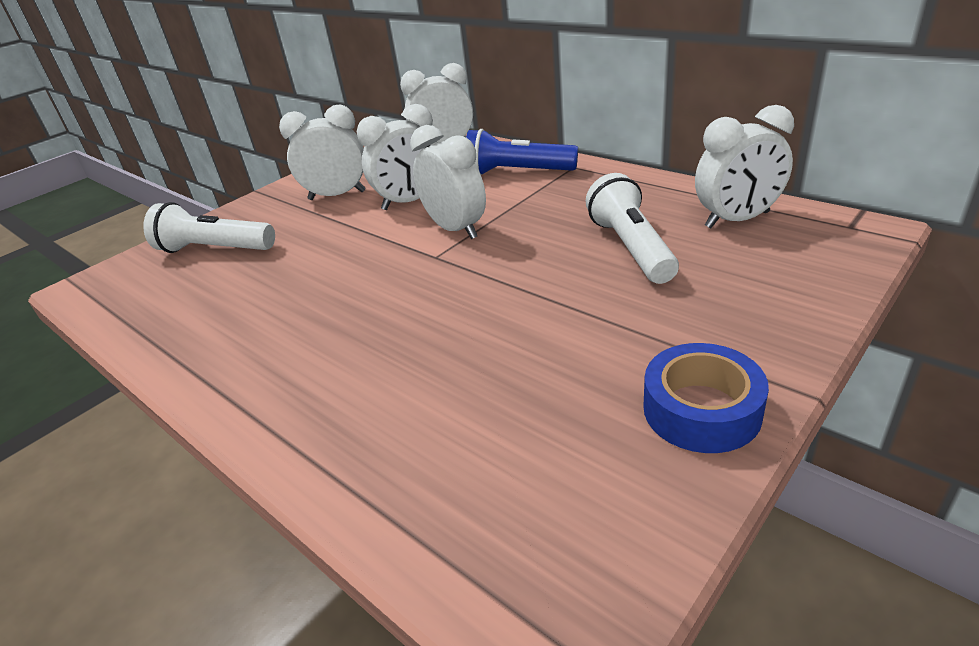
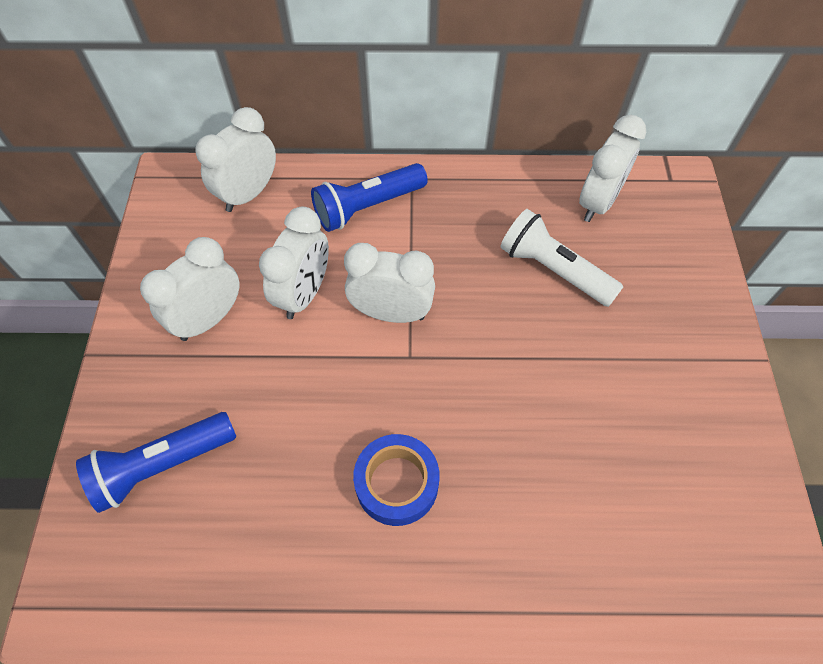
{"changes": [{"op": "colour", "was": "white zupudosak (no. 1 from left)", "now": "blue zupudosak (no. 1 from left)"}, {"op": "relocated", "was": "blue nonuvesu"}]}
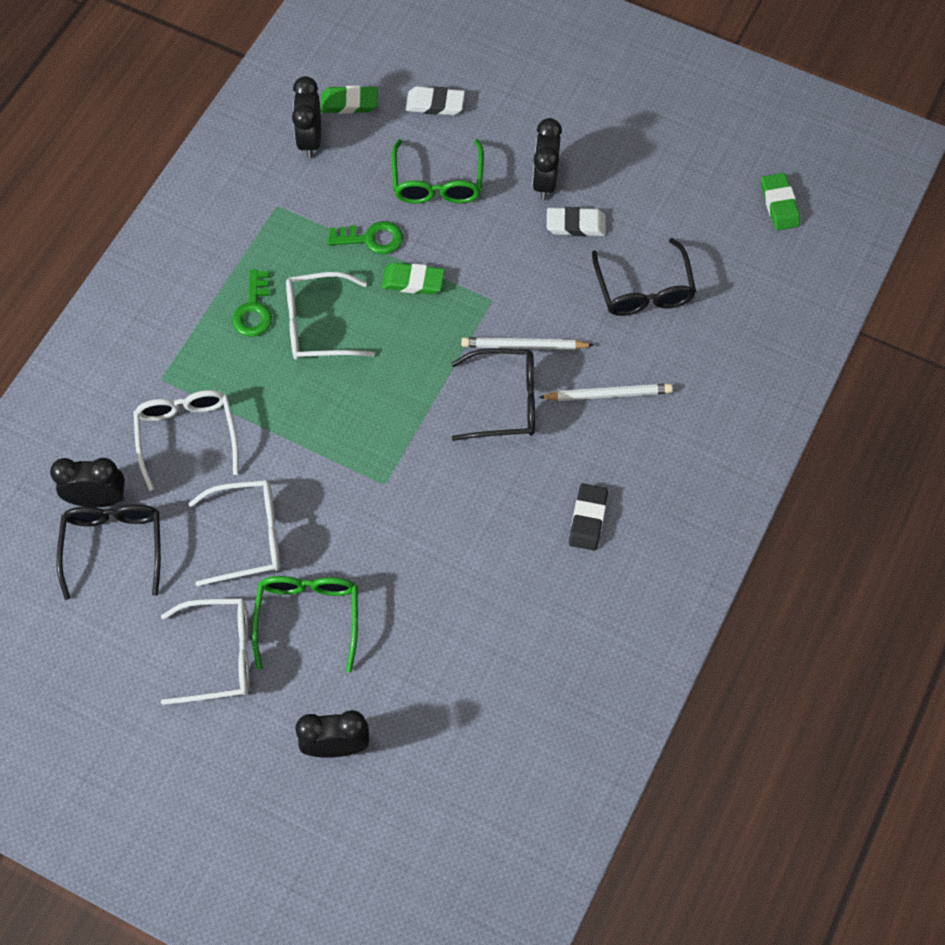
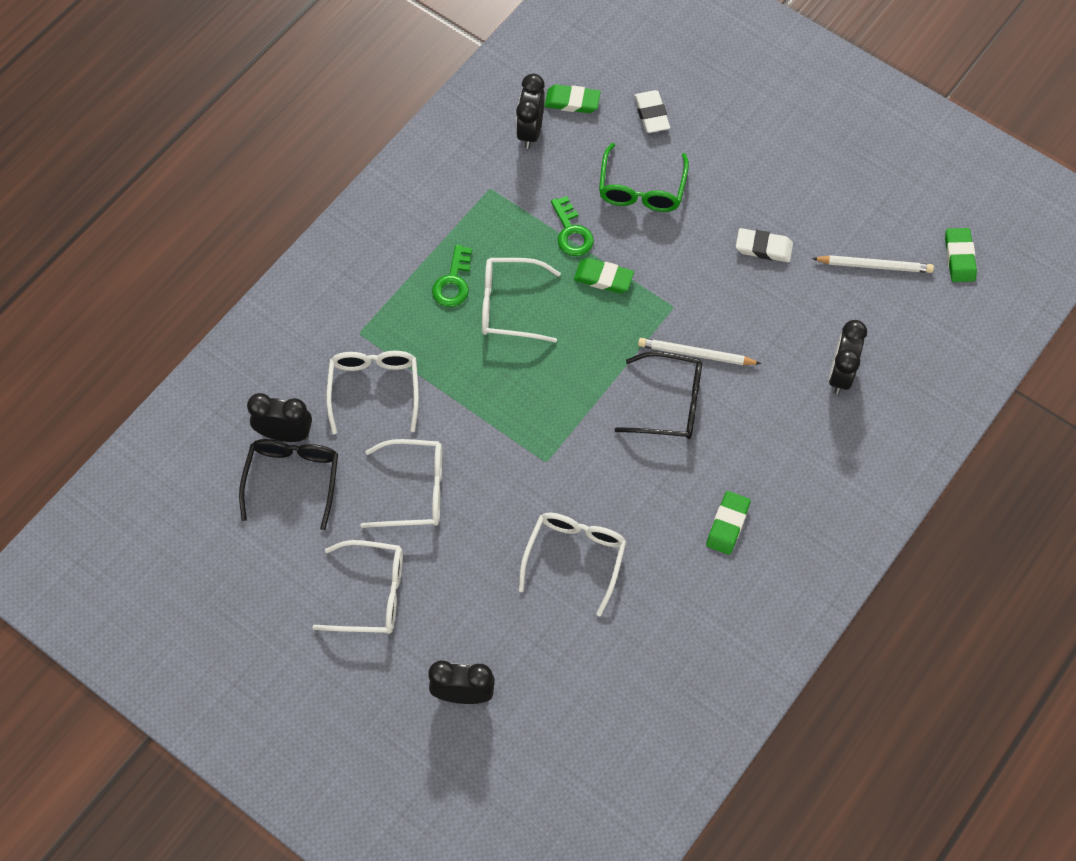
{"changes": [{"op": "missing", "was": "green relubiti (no. 1 from left)"}, {"op": "spun", "was": "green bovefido (no. 2 from left)", "clockwise": 60}, {"op": "spun", "was": "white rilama (no. 1 from left)", "clockwise": 60}, {"op": "relocated", "was": "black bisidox (no. 4 from left)"}, {"op": "relocated", "was": "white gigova (no. 2 from left)"}, {"op": "colour", "was": "black rilama", "now": "green rilama (no. 3 from left)"}, {"op": "missing", "was": "black relubiti (no. 3 from left)"}, {"op": "appeared", "now": "white relubiti (no. 5 from left)"}]}
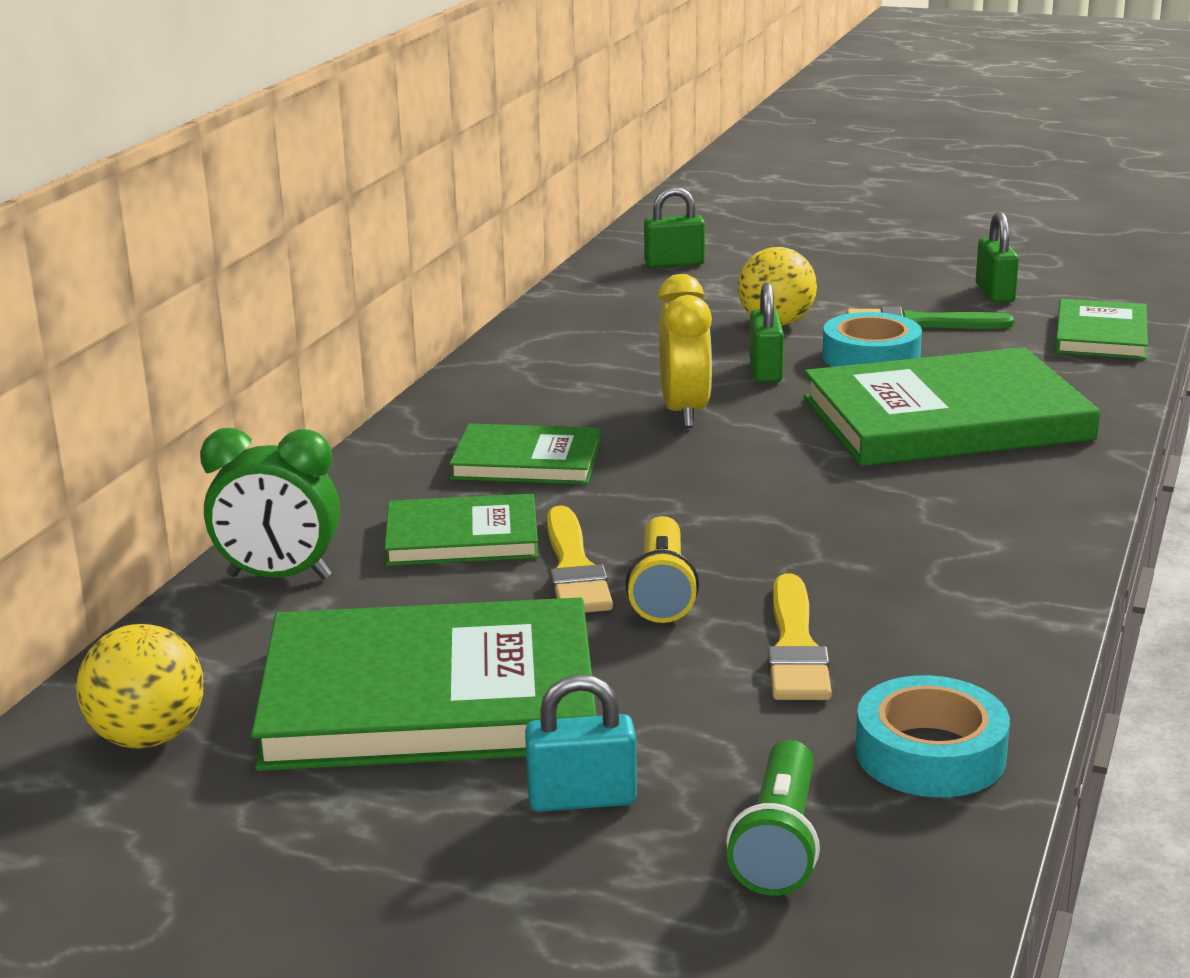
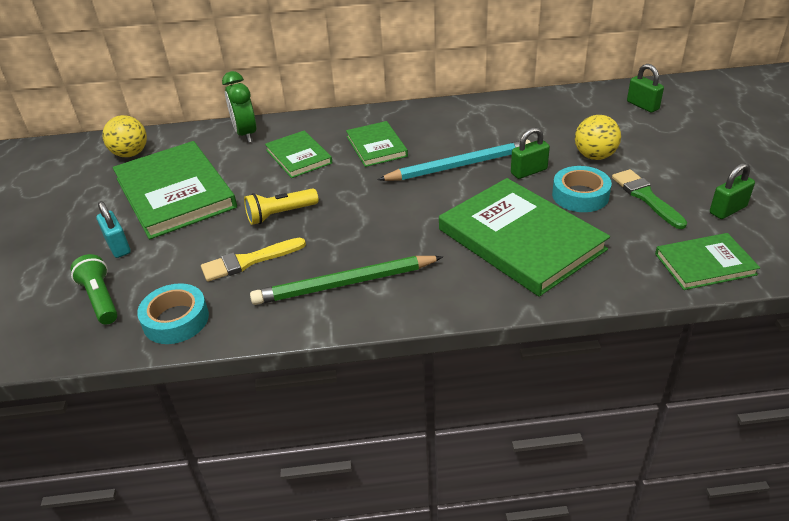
{"changes": [{"op": "missing", "was": "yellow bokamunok (no. 1 from left)"}, {"op": "exchanged", "was": "yellow bisidox", "now": "turquoise gigova"}, {"op": "spun", "was": "green zupudosak", "clockwise": 75}, {"op": "appeared", "now": "green gigova"}]}
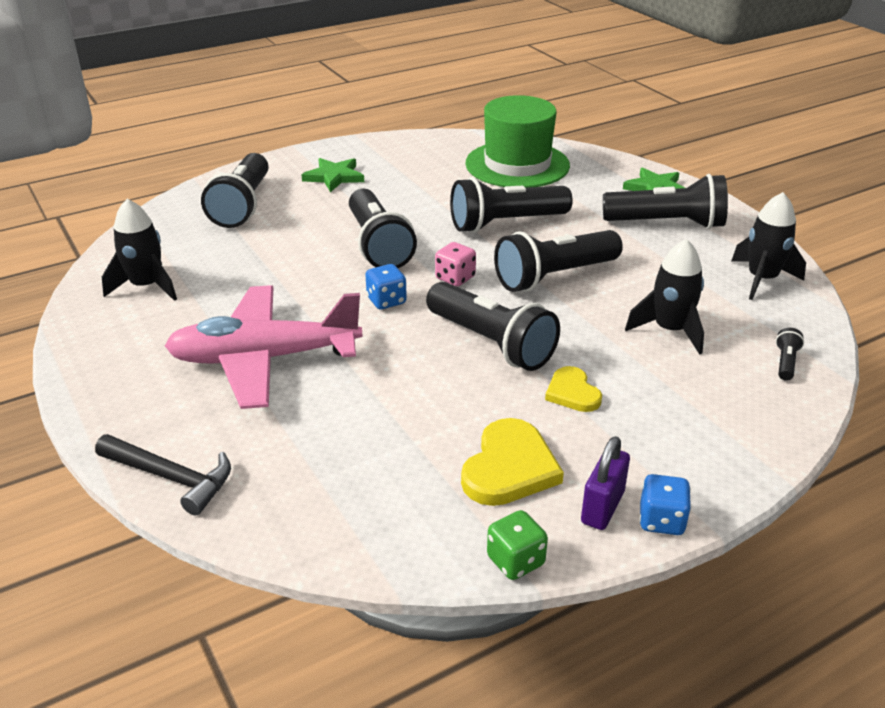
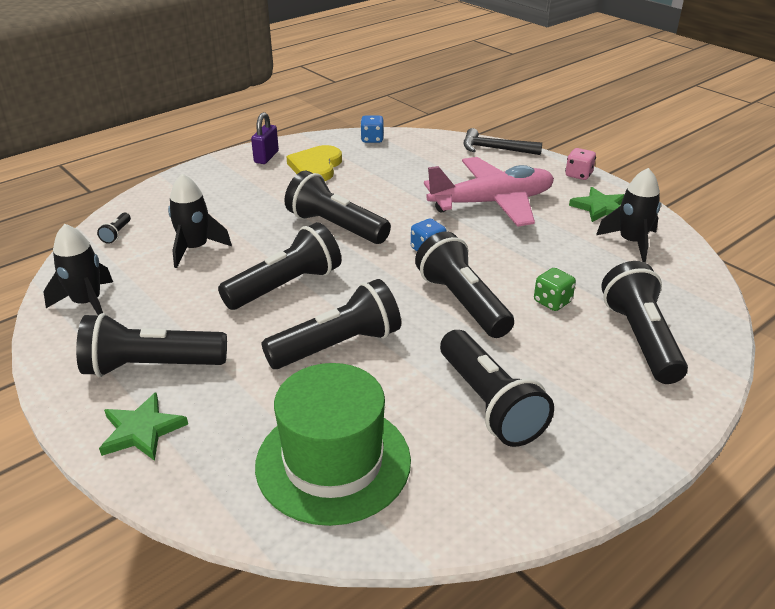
{"changes": [{"op": "relocated", "was": "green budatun (no. 1 from left in the first image)", "now": "green budatun (no. 2 from left)"}, {"op": "relocated", "was": "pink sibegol"}, {"op": "relocated", "was": "green sibegol"}, {"op": "missing", "was": "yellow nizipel (no. 2 from left)"}, {"op": "relocated", "was": "blue sibegol (no. 2 from left in the first image)", "now": "blue sibegol (no. 1 from left)"}, {"op": "appeared", "now": "black zupudosak (no. 7 from left)"}]}
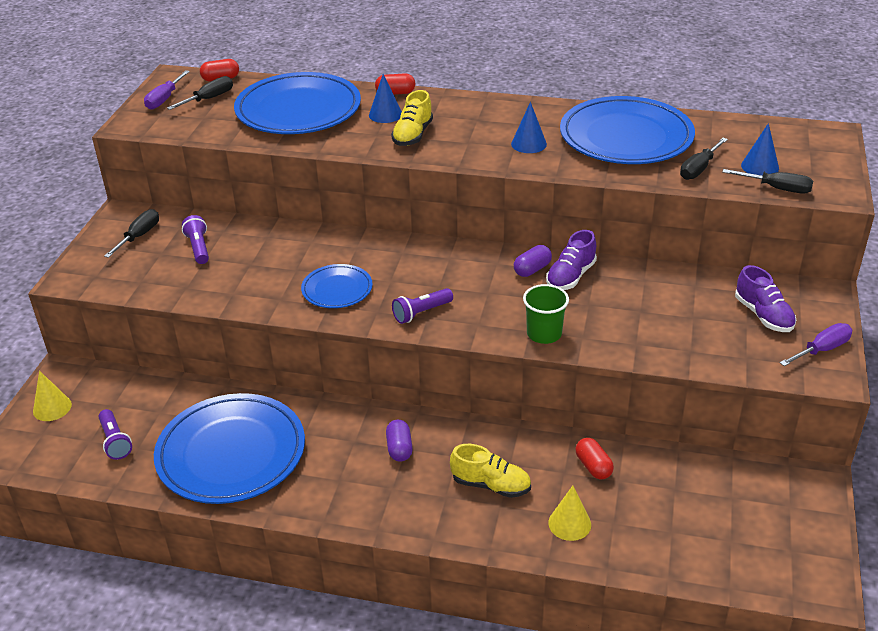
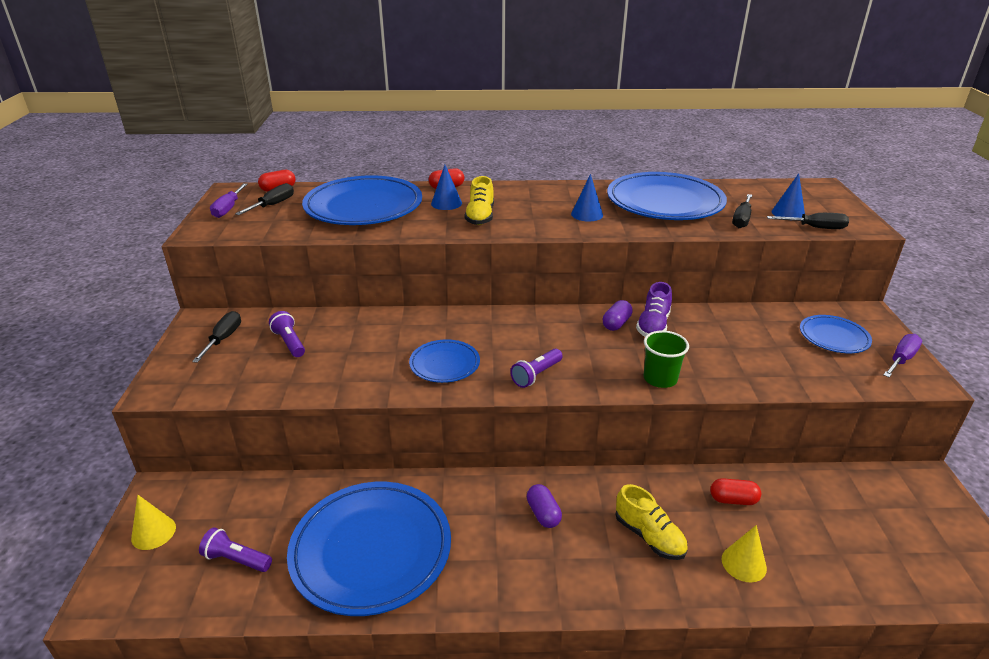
{"changes": [{"op": "spun", "was": "purple zupudosak (no. 1 from left)", "clockwise": 150}, {"op": "spun", "was": "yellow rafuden (no. 2 from left)", "clockwise": 45}, {"op": "spun", "was": "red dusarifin (no. 3 from left)", "clockwise": -45}, {"op": "exchanged", "was": "purple rafuden (no. 2 from left)", "now": "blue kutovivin (no. 5 from left)"}]}
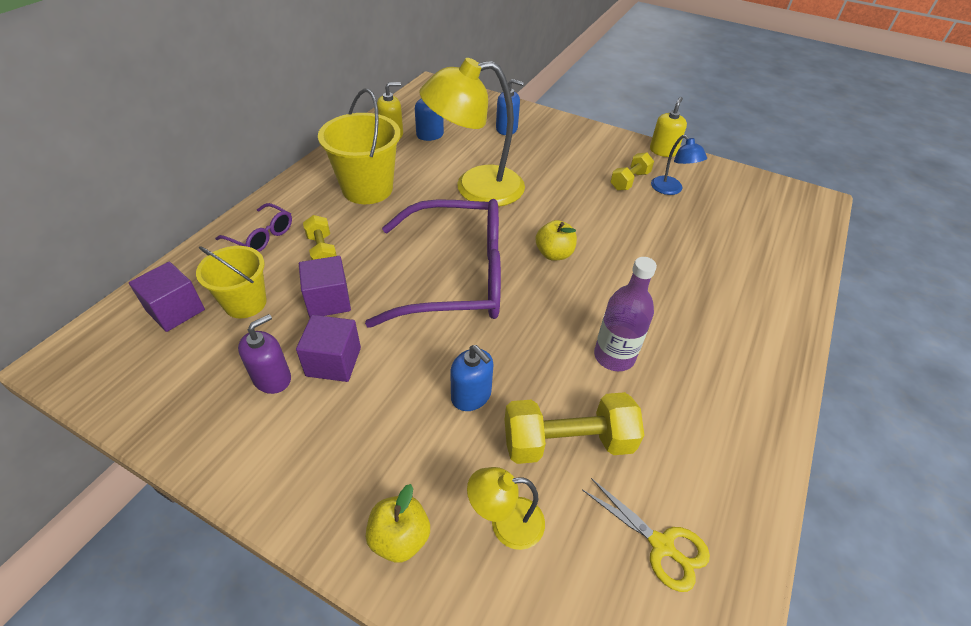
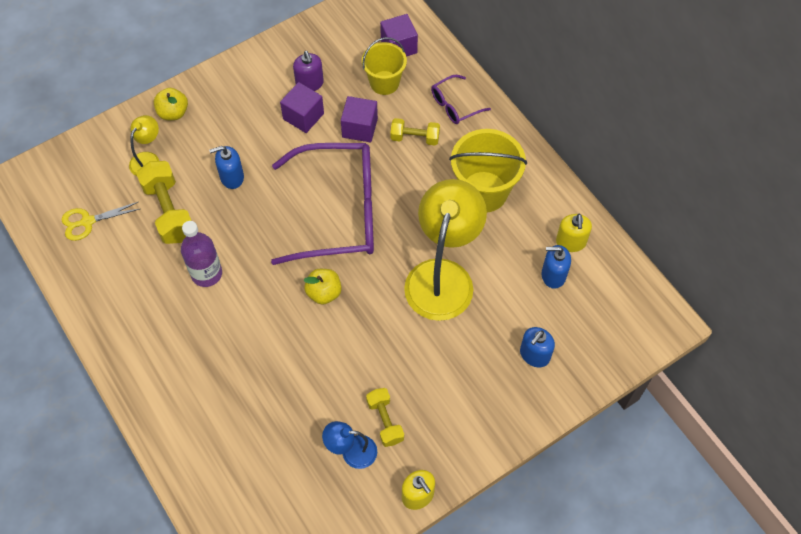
{"changes": [{"op": "spun", "was": "purple relubiti (no. 2 from left in the first image)", "clockwise": -120}, {"op": "spun", "was": "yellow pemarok (no. 2 from left in the first image)", "clockwise": -45}]}
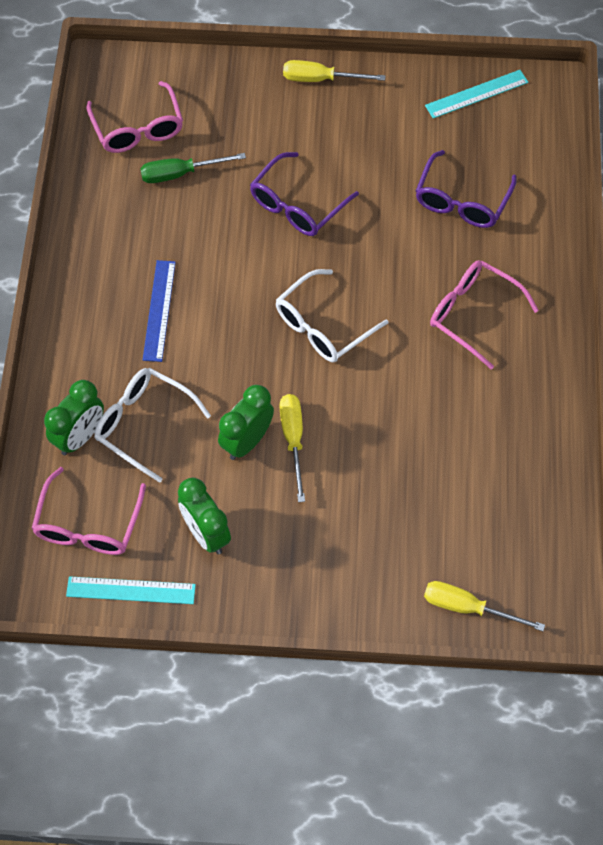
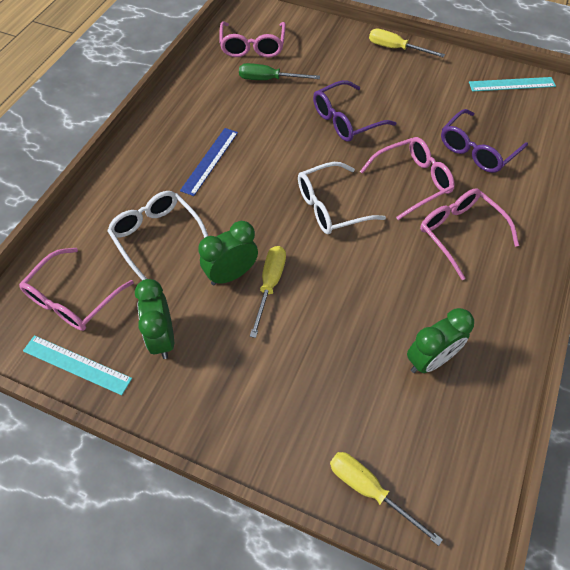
{"changes": [{"op": "relocated", "was": "green bisidox (no. 1 from left in the first image)", "now": "green bisidox (no. 3 from left)"}, {"op": "appeared", "now": "pink relubiti (no. 3 from left)"}]}
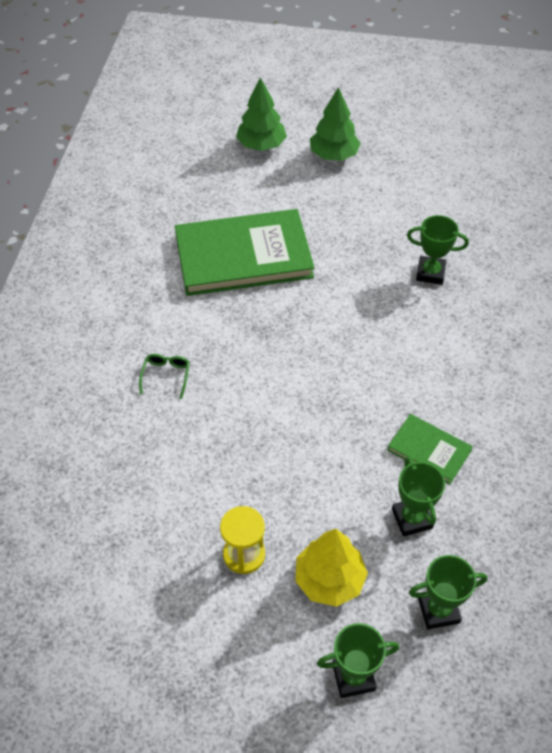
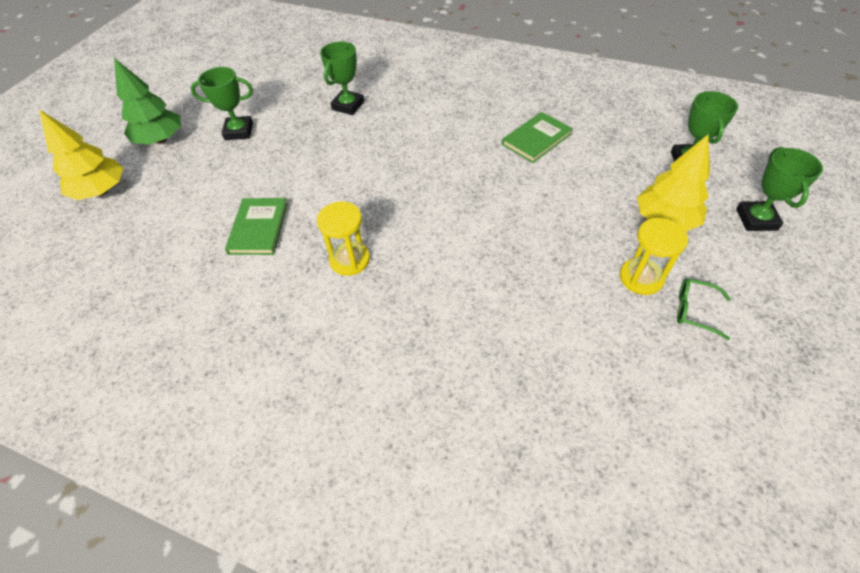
{"changes": [{"op": "relocated", "was": "green relubiti"}, {"op": "size", "was": "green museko (no. 1 from left)", "ratio": 0.48}, {"op": "colour", "was": "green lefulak (no. 1 from left)", "now": "yellow lefulak (no. 1 from left)"}, {"op": "relocated", "was": "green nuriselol (no. 2 from left in the first image)", "now": "green nuriselol (no. 1 from left)"}, {"op": "appeared", "now": "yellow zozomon (no. 1 from left)"}]}
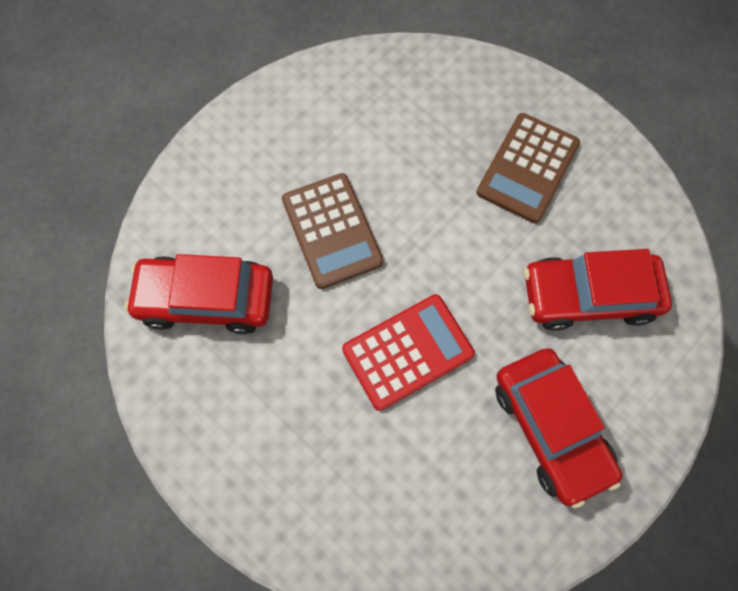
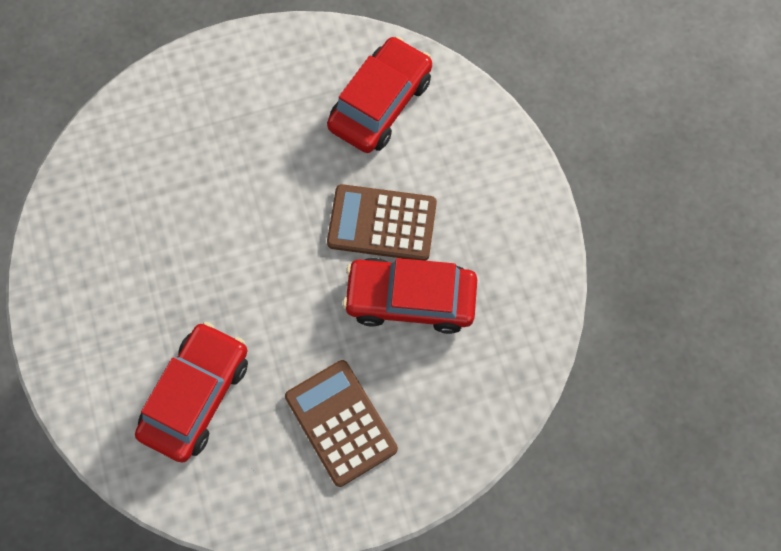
{"changes": [{"op": "missing", "was": "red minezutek"}, {"op": "relocated", "was": "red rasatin (no. 2 from left in the first image)", "now": "red rasatin (no. 3 from left)"}]}
